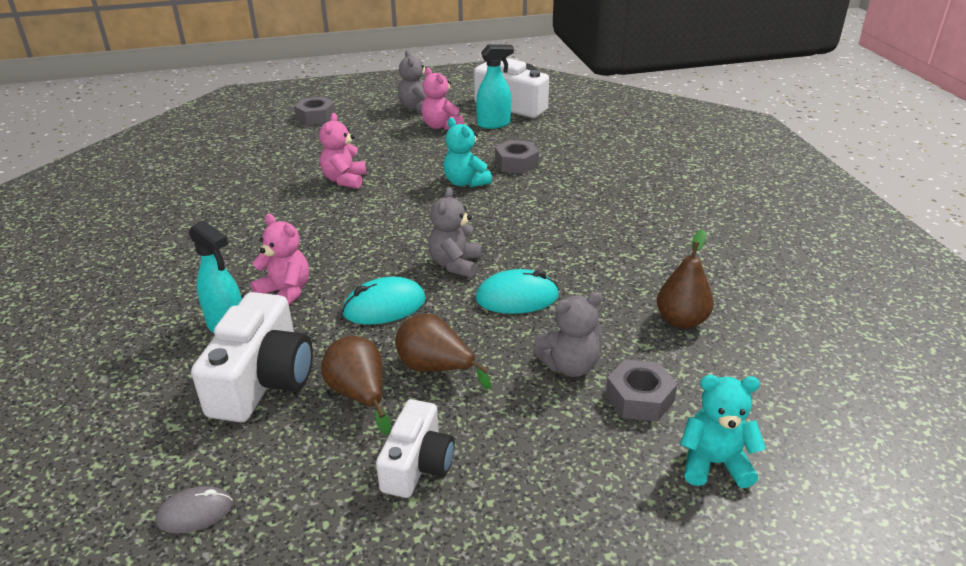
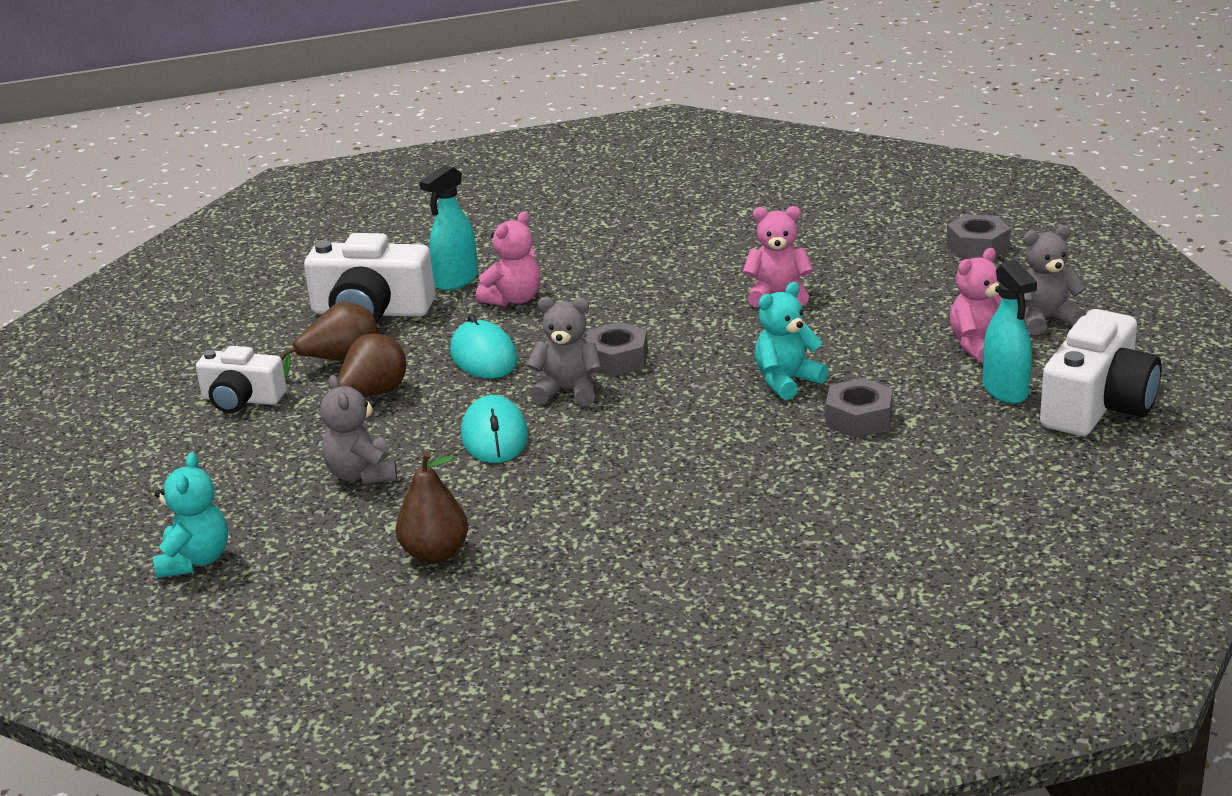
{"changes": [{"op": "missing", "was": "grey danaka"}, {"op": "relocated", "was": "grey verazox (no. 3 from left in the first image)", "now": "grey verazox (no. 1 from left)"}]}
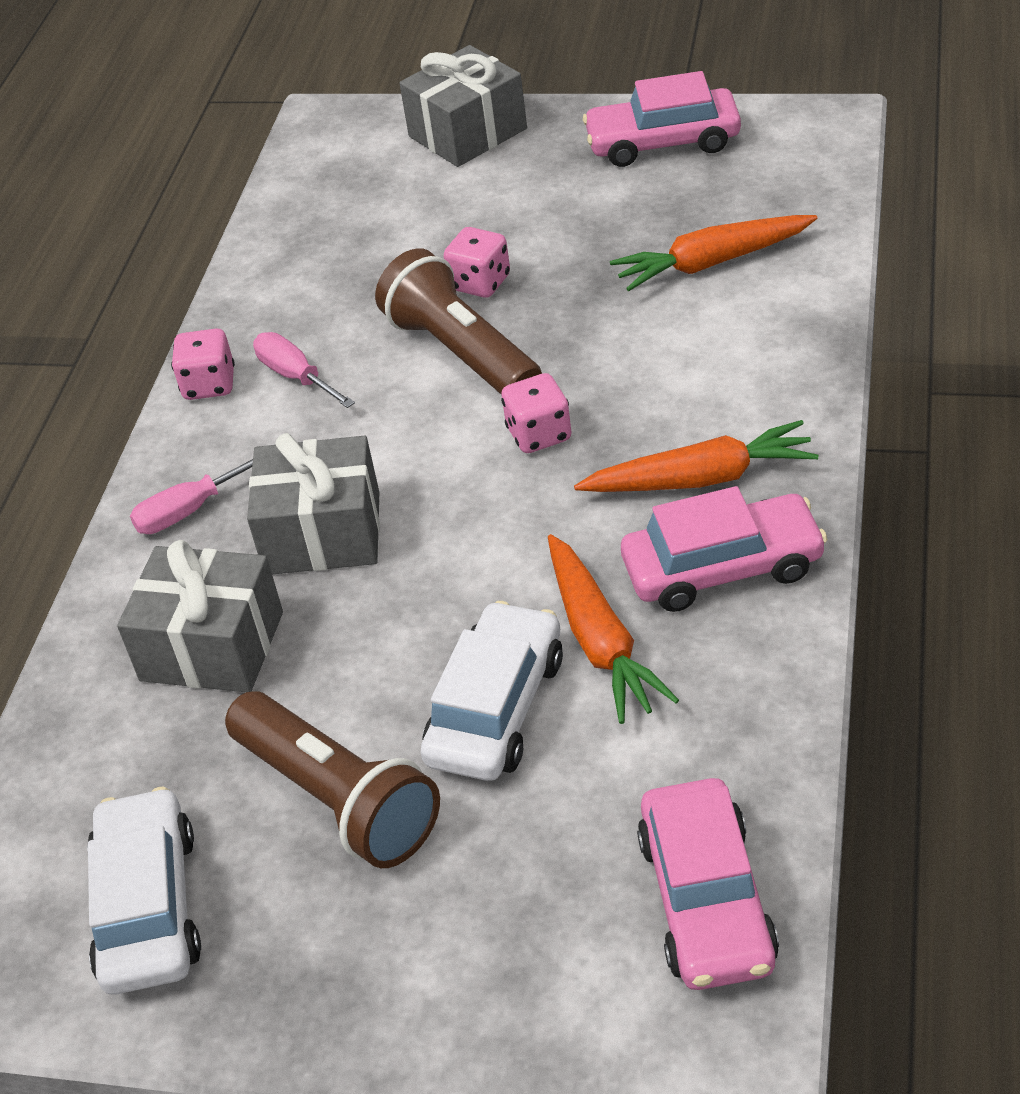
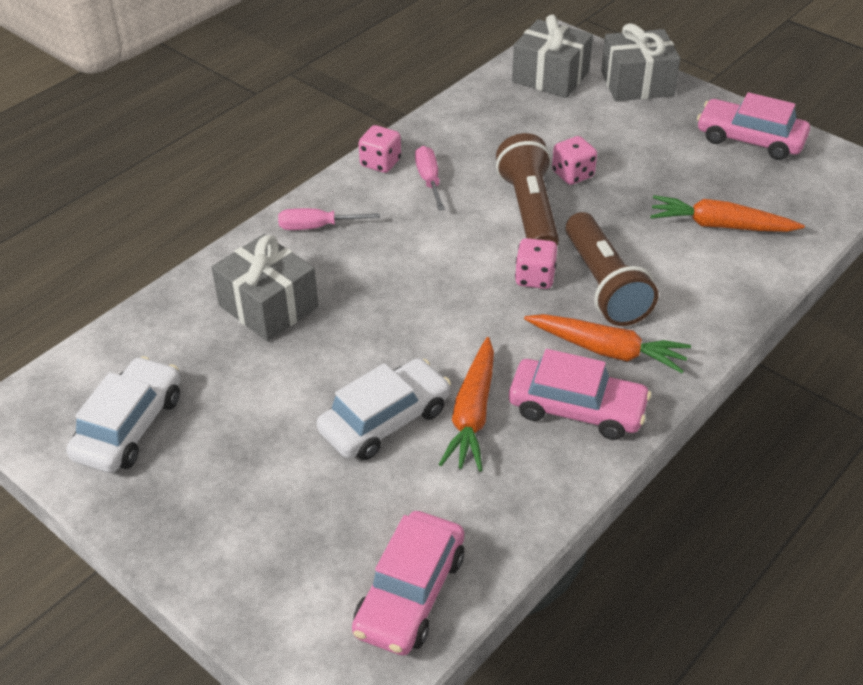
{"changes": [{"op": "relocated", "was": "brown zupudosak (no. 1 from left in the first image)", "now": "brown zupudosak (no. 2 from left)"}, {"op": "relocated", "was": "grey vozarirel (no. 2 from left)"}]}
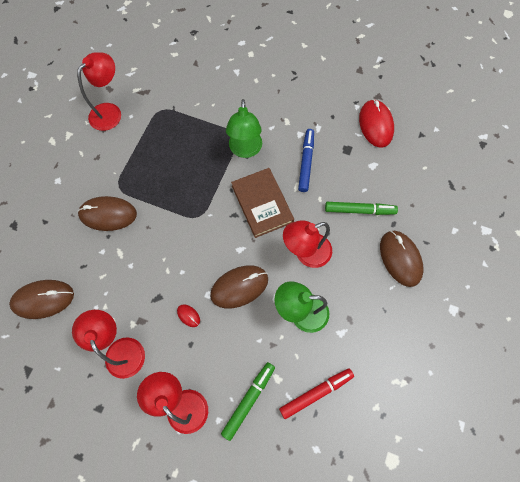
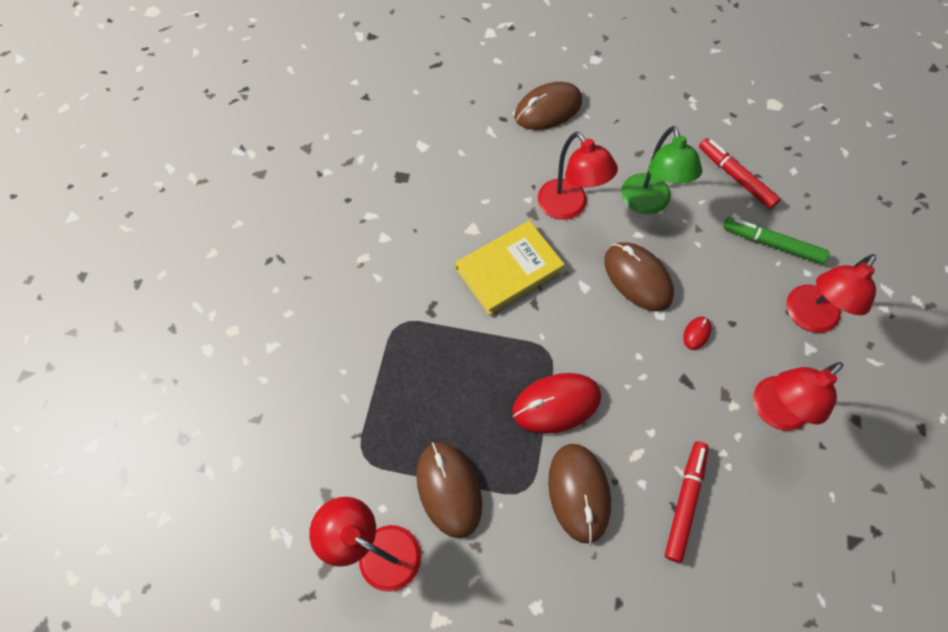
{"changes": [{"op": "relocated", "was": "brown danaka (no. 1 from left)"}, {"op": "missing", "was": "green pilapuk (no. 1 from left)"}, {"op": "colour", "was": "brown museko", "now": "yellow museko"}, {"op": "missing", "was": "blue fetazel"}, {"op": "missing", "was": "green fetazel (no. 2 from left)"}, {"op": "relocated", "was": "red danaka (no. 2 from left in the first image)", "now": "red danaka (no. 1 from left)"}, {"op": "appeared", "now": "red fetazel (no. 1 from left)"}]}
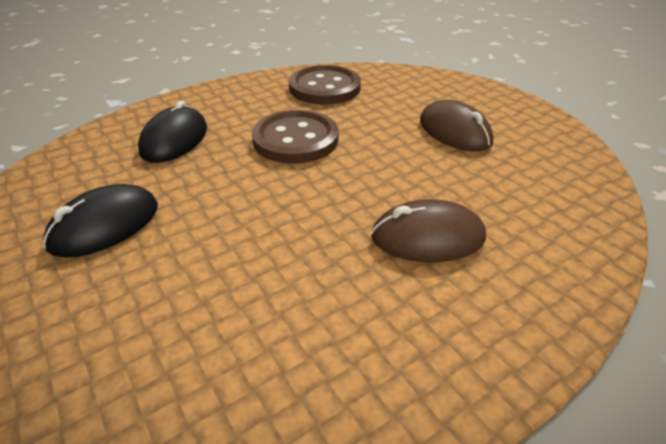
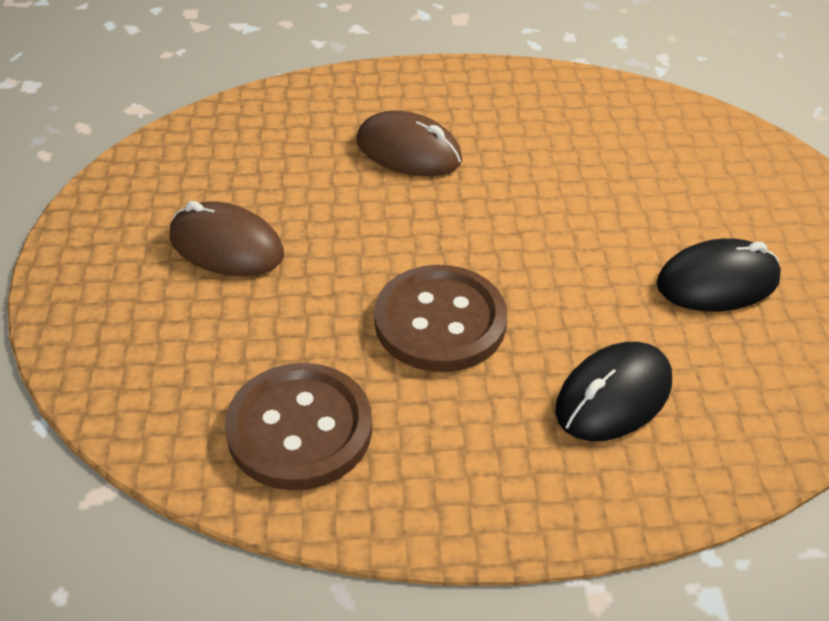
{"changes": [{"op": "spun", "was": "brown danaka (no. 2 from left in the first image)", "clockwise": -60}]}
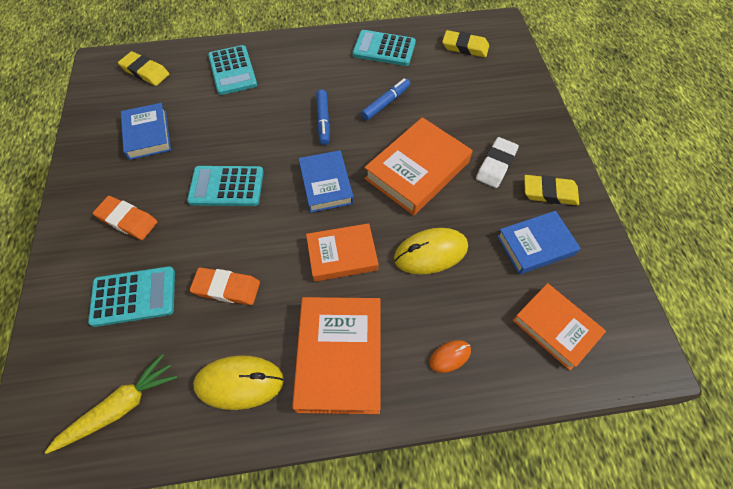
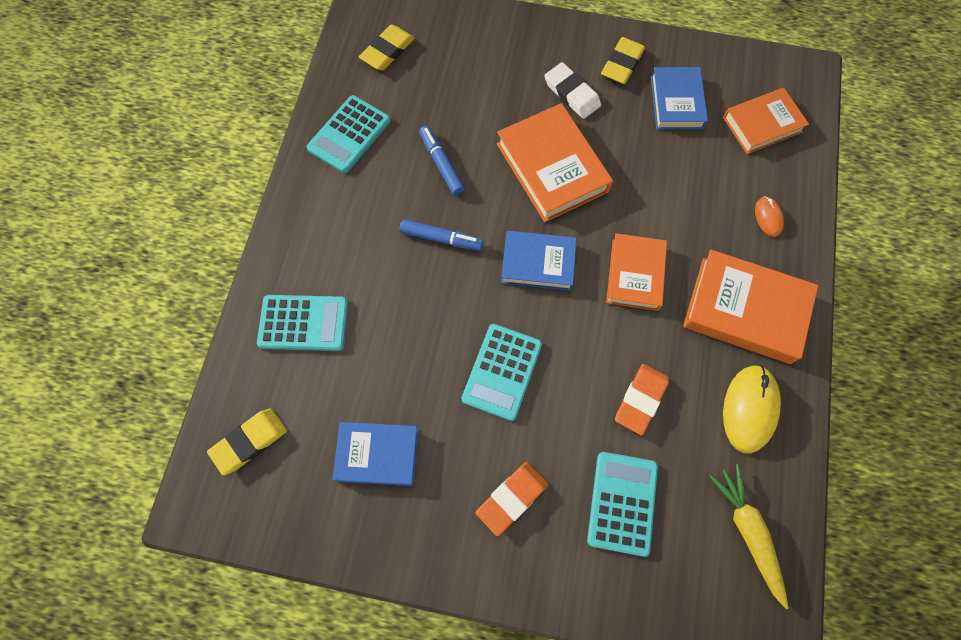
{"changes": [{"op": "missing", "was": "yellow danaka (no. 2 from left)"}]}
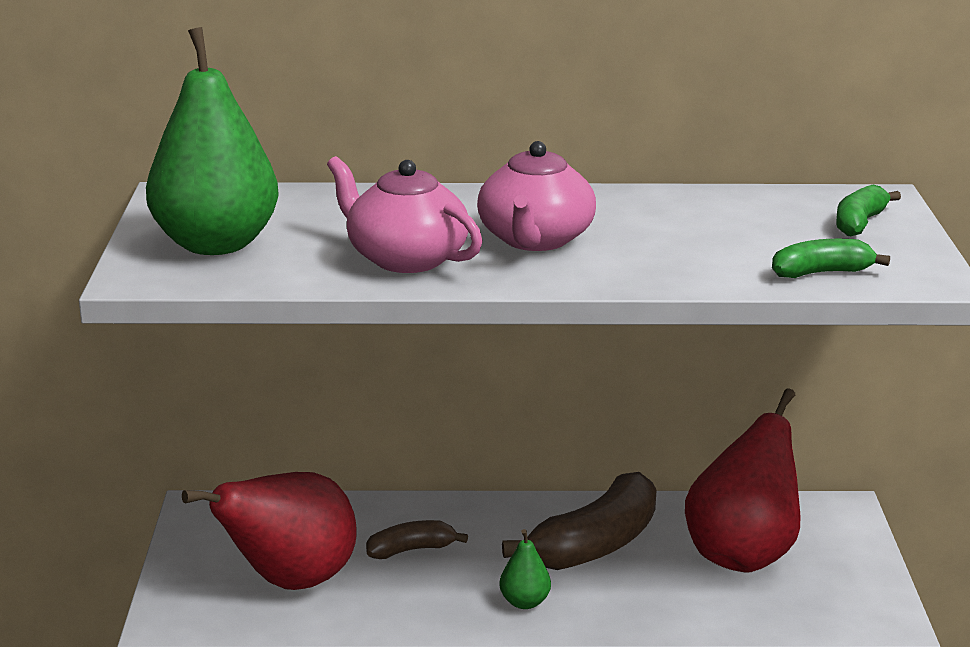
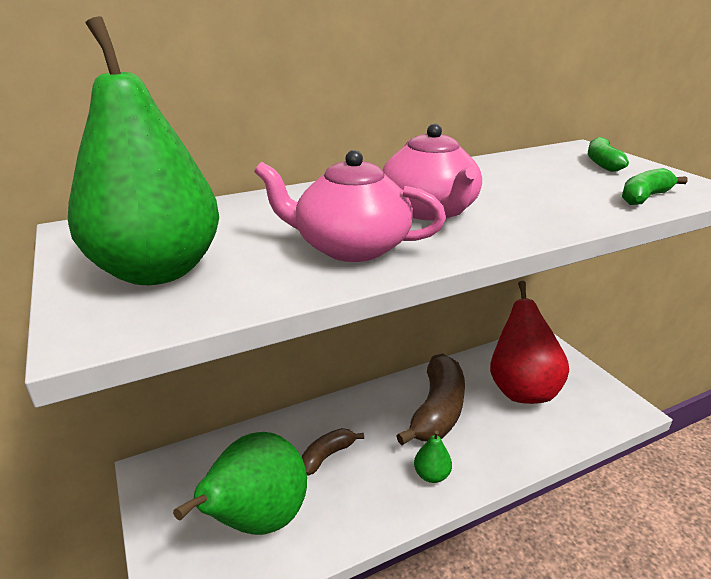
{"changes": [{"op": "colour", "was": "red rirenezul (no. 1 from left)", "now": "green rirenezul (no. 2 from left)"}]}
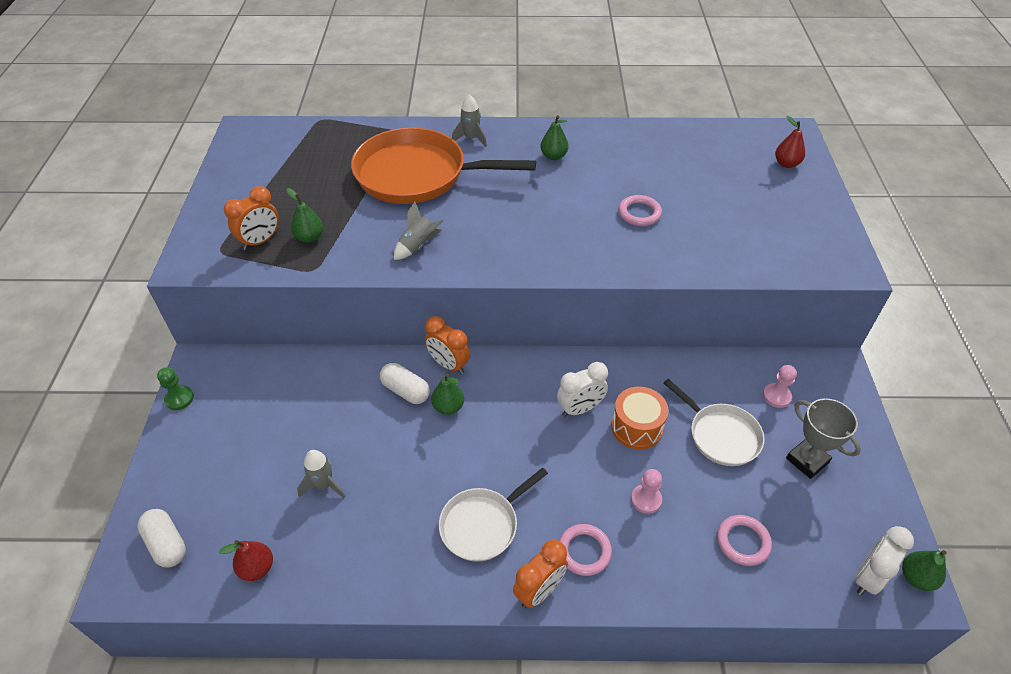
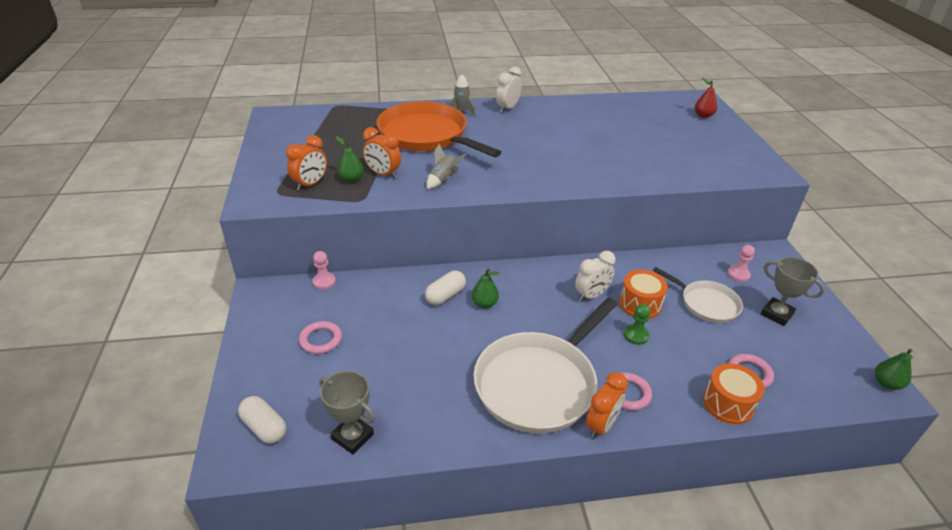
{"changes": [{"op": "relocated", "was": "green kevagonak"}, {"op": "exchanged", "was": "red rirenezul (no. 1 from left)", "now": "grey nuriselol (no. 1 from left)"}, {"op": "missing", "was": "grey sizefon (no. 1 from left)"}, {"op": "spun", "was": "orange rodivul", "clockwise": 45}, {"op": "spun", "was": "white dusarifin (no. 2 from left)", "clockwise": -75}, {"op": "relocated", "was": "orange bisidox (no. 2 from left)"}, {"op": "size", "was": "white rodivul (no. 1 from left)", "ratio": 1.83}, {"op": "missing", "was": "green rirenezul (no. 3 from left)"}, {"op": "relocated", "was": "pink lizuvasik (no. 2 from left in the first image)", "now": "pink lizuvasik (no. 1 from left)"}, {"op": "relocated", "was": "pink kevagonak (no. 1 from left)"}, {"op": "relocated", "was": "white bisidox (no. 2 from left in the first image)", "now": "white bisidox (no. 1 from left)"}, {"op": "appeared", "now": "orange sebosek (no. 2 from left)"}]}
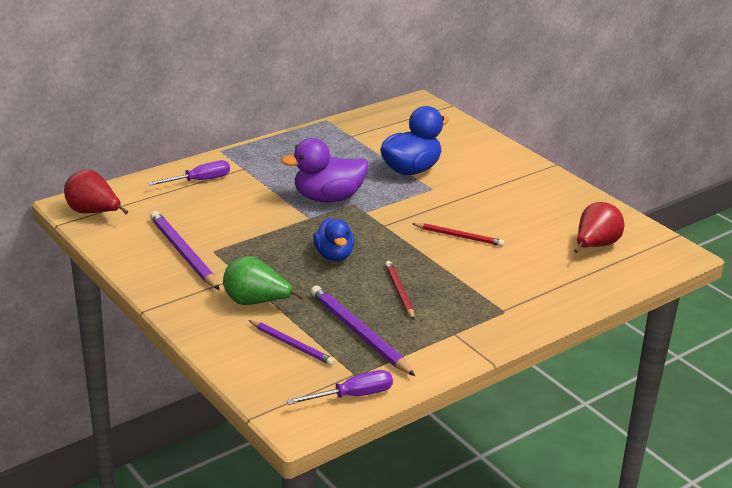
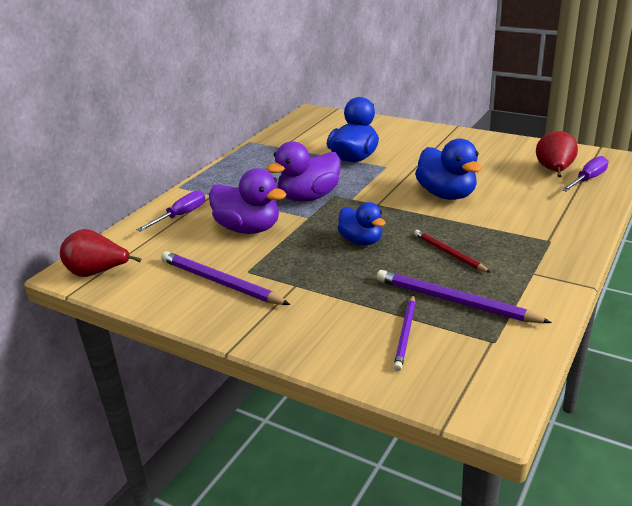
{"changes": [{"op": "missing", "was": "green rirenezul"}, {"op": "spun", "was": "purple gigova (no. 2 from left)", "clockwise": 90}, {"op": "relocated", "was": "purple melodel (no. 2 from left)"}, {"op": "exchanged", "was": "red gigova (no. 2 from left)", "now": "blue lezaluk (no. 3 from left)"}, {"op": "appeared", "now": "purple lezaluk (no. 1 from left)"}]}
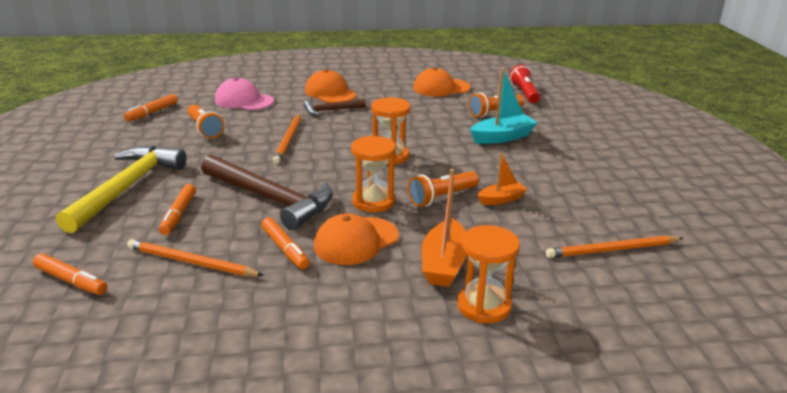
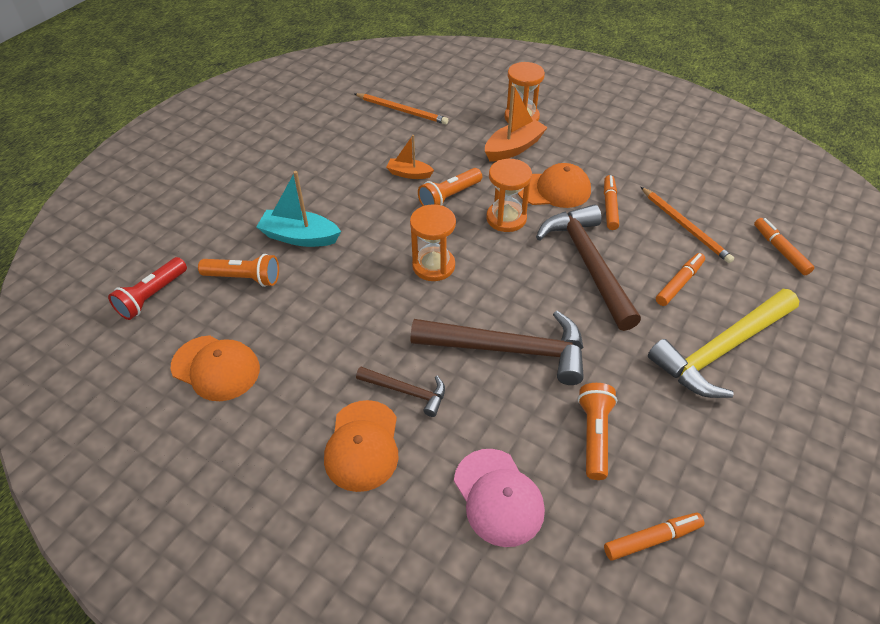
{"changes": [{"op": "exchanged", "was": "orange gigova (no. 2 from left)", "now": "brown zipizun (no. 2 from left)"}, {"op": "spun", "was": "orange zupudosak (no. 2 from left)", "clockwise": 135}]}
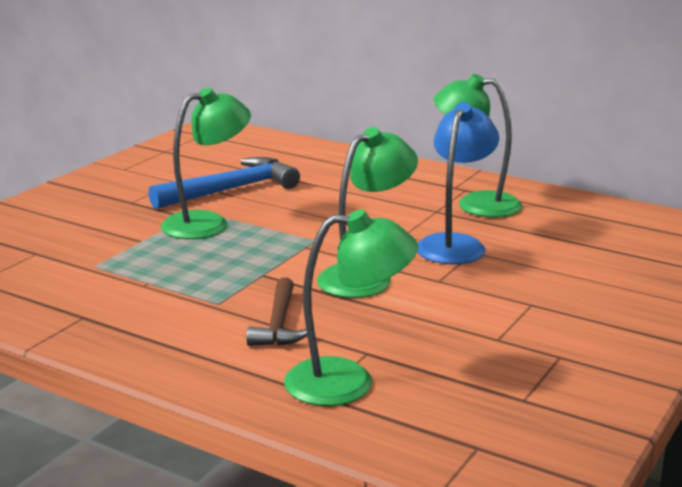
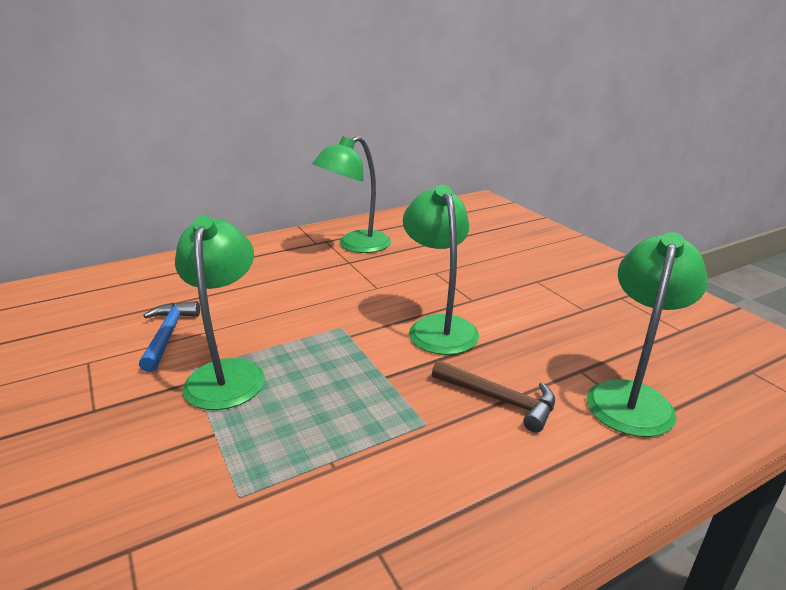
{"changes": [{"op": "size", "was": "blue zipizun", "ratio": 0.63}, {"op": "missing", "was": "blue pilapuk"}]}
